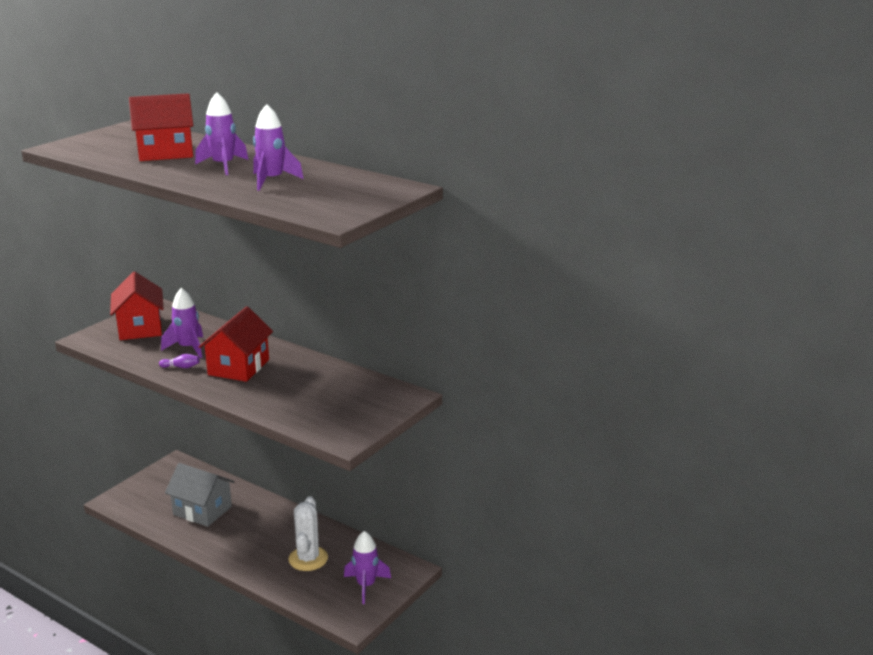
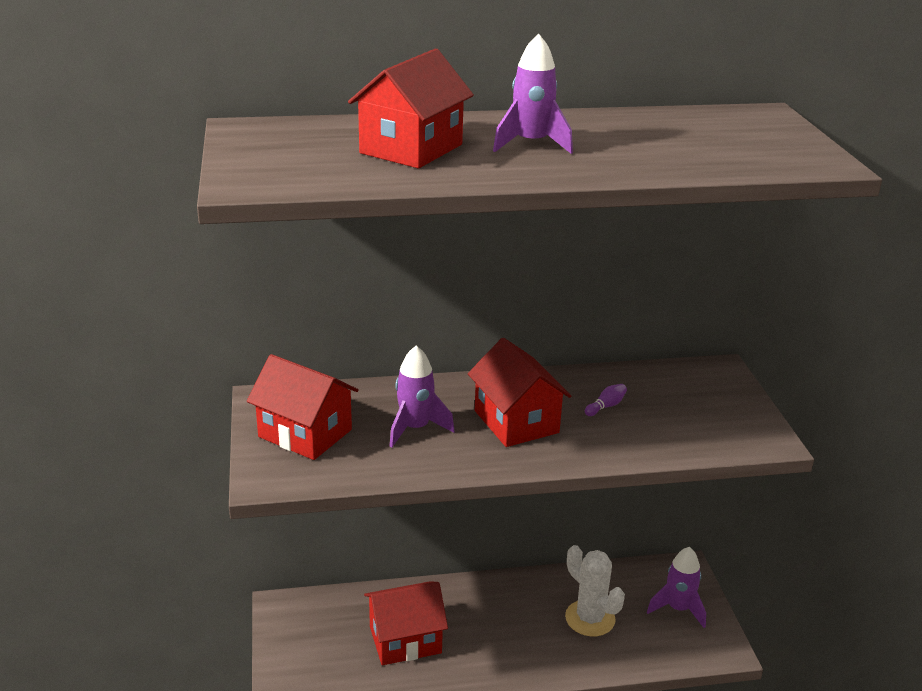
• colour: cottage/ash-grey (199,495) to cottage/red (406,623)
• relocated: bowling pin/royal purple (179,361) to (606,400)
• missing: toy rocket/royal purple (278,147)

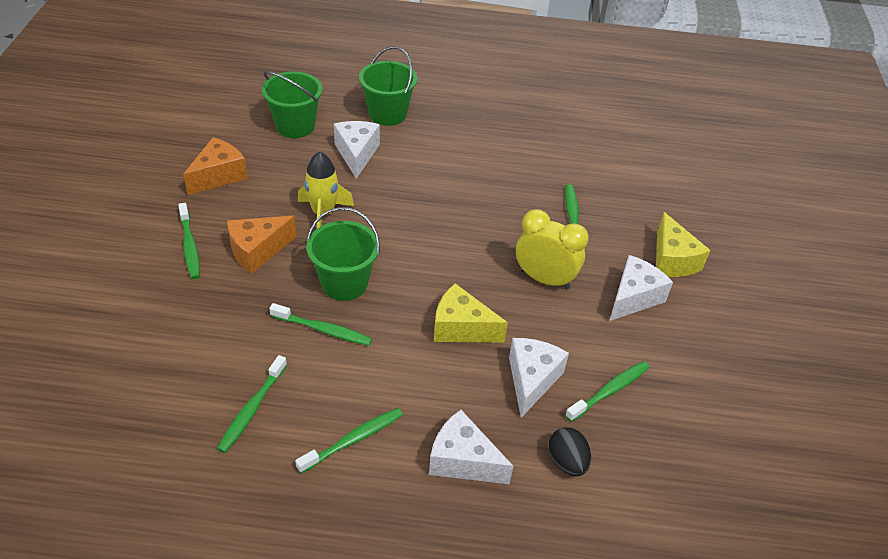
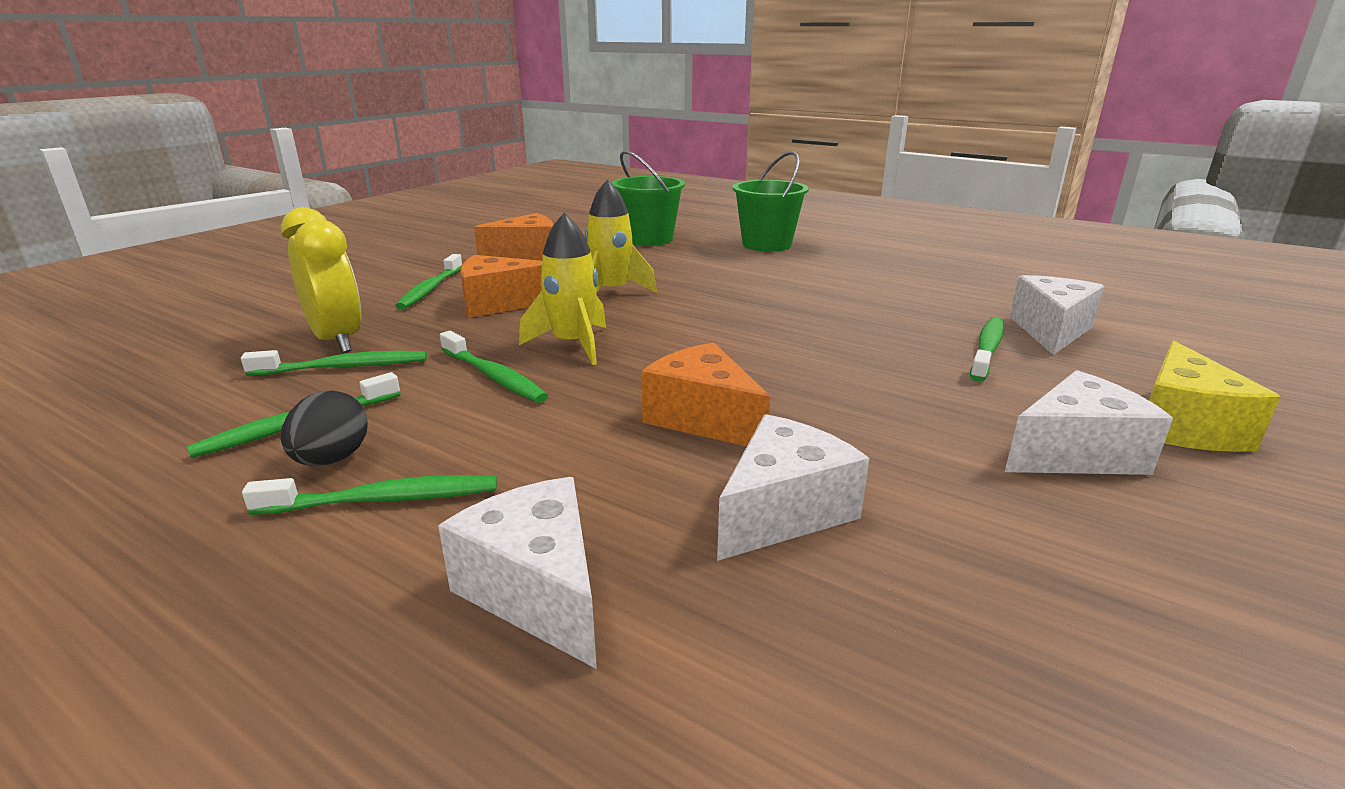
• relocated: dental brush/green (607,391) to (334,363)
• relocated: alarm clock/bright yellow (552,249) to (321,280)
• relocated: toy egg/jet-black (569,451) to (324,428)
• exchanged: pail/green (343,254) to toy rocket/bright yellow (562,289)
• colour: cheese wedge/bright yellow (471,312) to cheese wedge/orange-coloured (705,394)
• relocated: cheese wedge/pure white (357,150) to (1056,315)

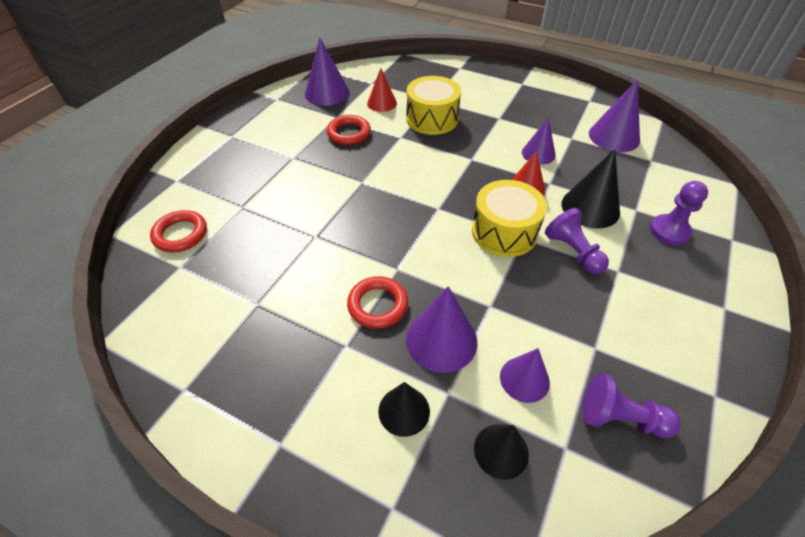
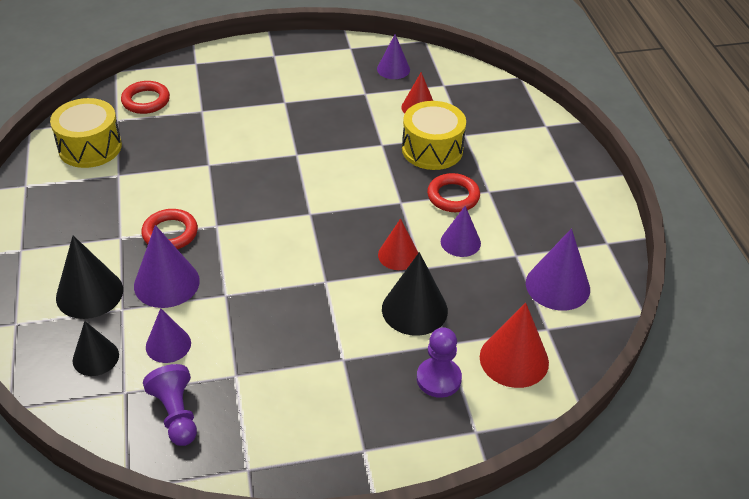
• relocated: drum/bright yellow (509,218) to (86,133)
• size: solid cone/jet-black (404,409) = (89,277) x1.53
• size: solid cone/royal purple (327,72) = (393,56) x0.65
• relocated: hoop/red (349,130) to (453,192)
• appeared: solid cone/red (514,345)
• missing: pawn/royal purple (577,241)

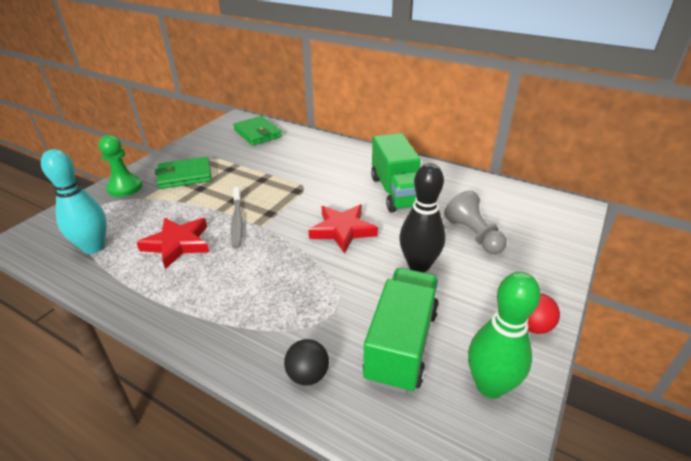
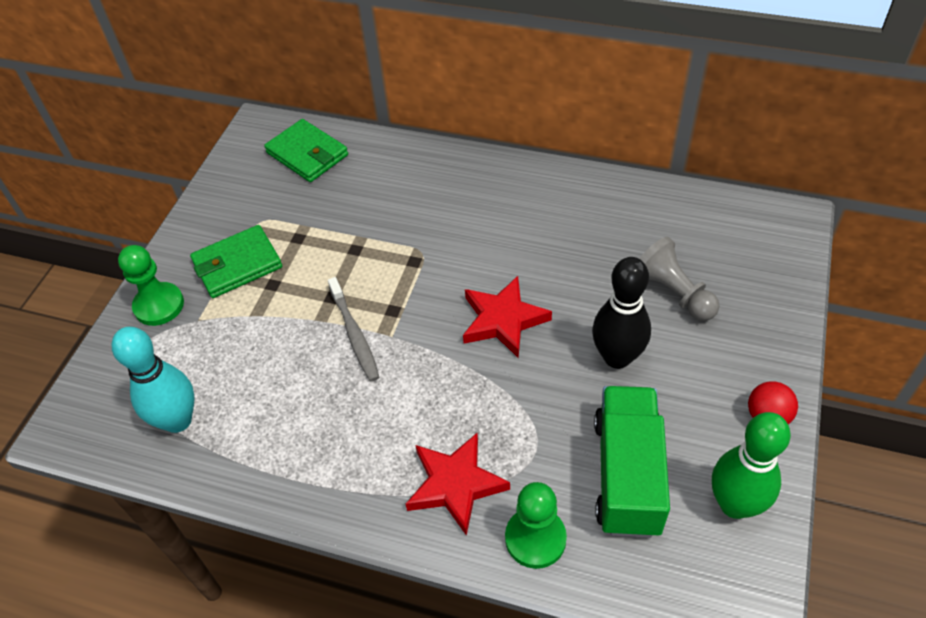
• relocated: star/red (172,243) to (458,484)
• exchanged: play ball/jet-black (306,362) to pawn/green (536,525)
• missing: toy truck/green (396,172)

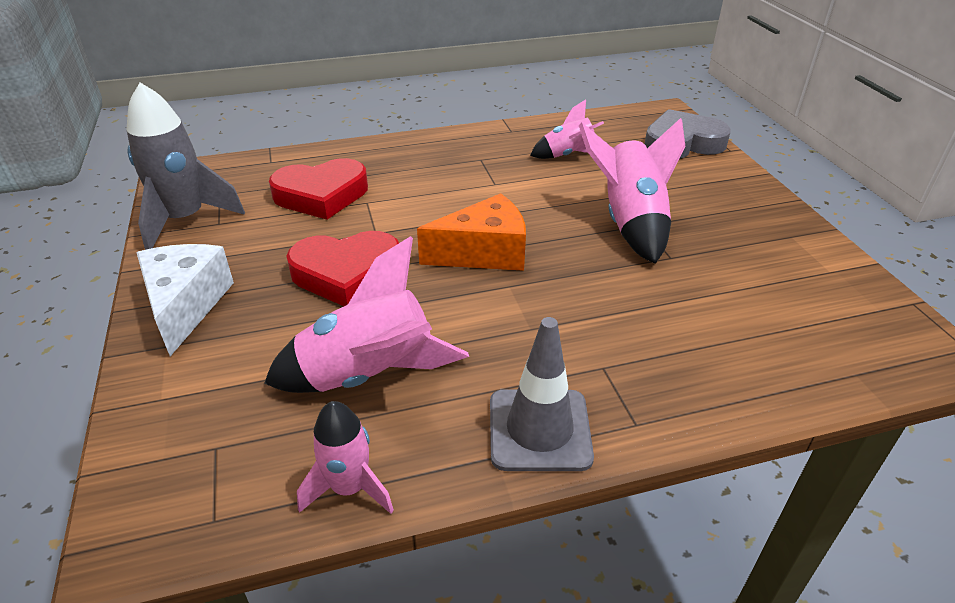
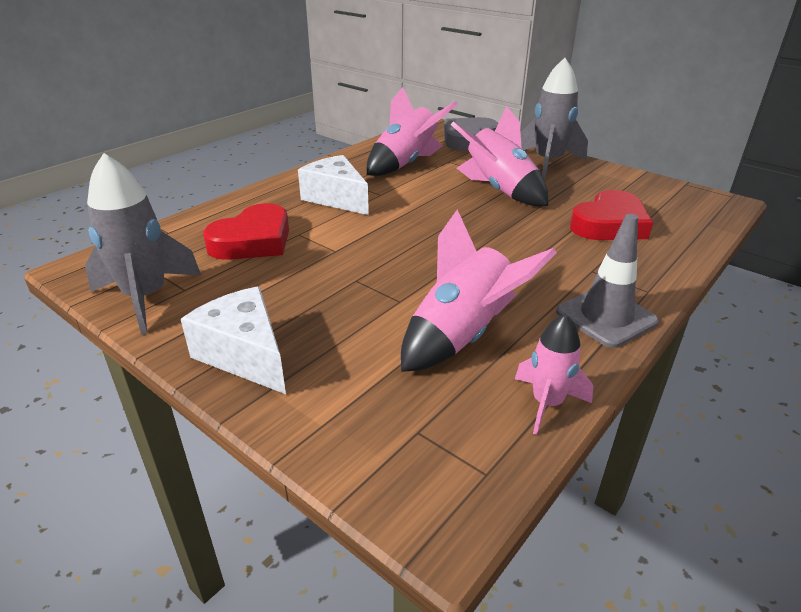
• appeared: cheese wedge/pure white (333,185)
• size: toy rocket/rose-pink (567,129) = (412,131) x1.69
• appeared: toy rocket/ash-grey (554,118)
• relocated: heart/red (342,268) to (611,215)
• missing: cheese wedge/orange-coloured (471,232)

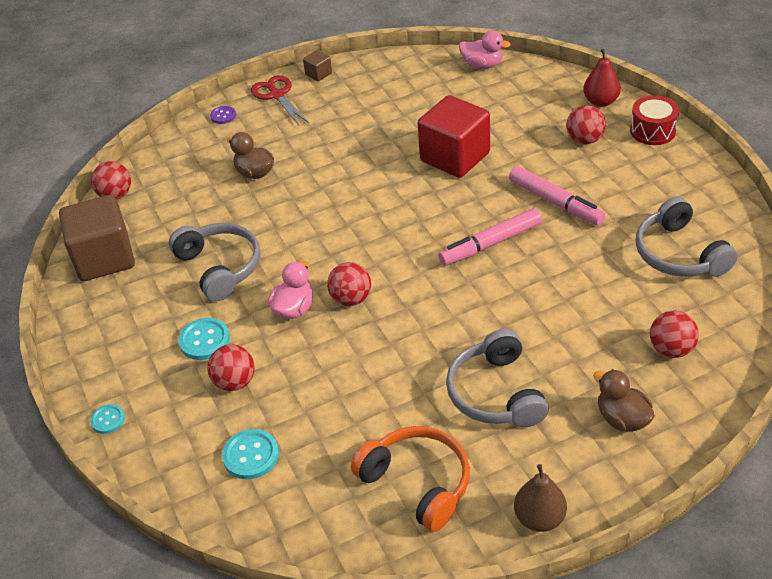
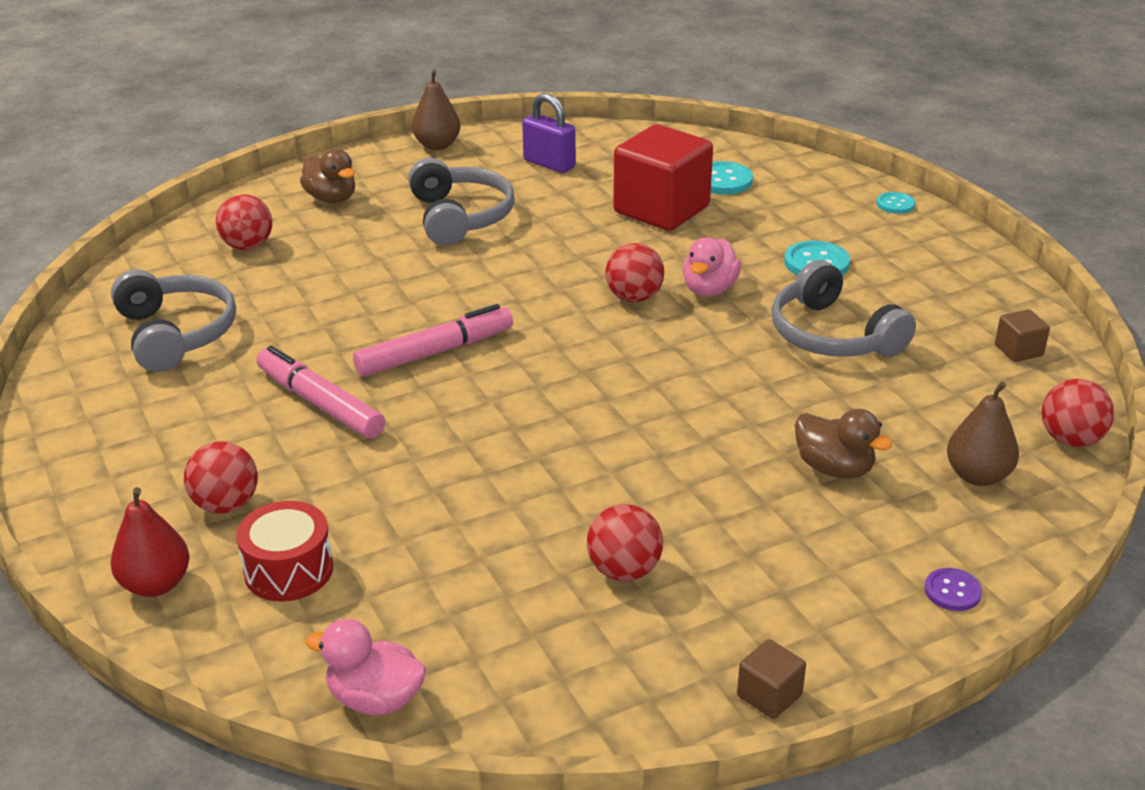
• relocated: drum/red (654,120) to (284,551)
• exchanged: headset/orange-coloured (410,479) to padlock/royal purple (549,133)
• relocated: play ball/red (231,367) to (625,542)
• relocated: cube/red (454,136) to (663,177)
• appeared: toy pear/russet (983,434)
• size: cube/russet (97,238) = (1022,335) x0.43
• missing: shears/red (280,100)

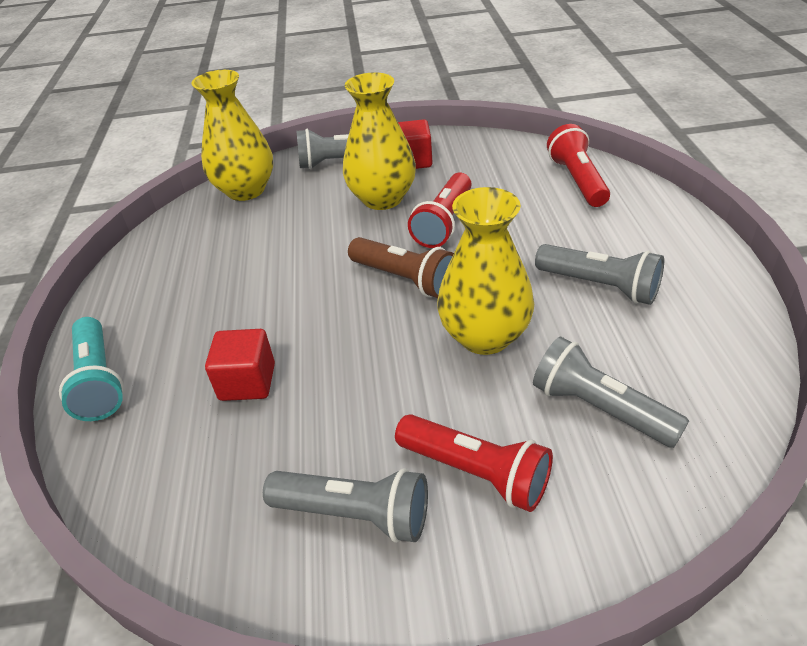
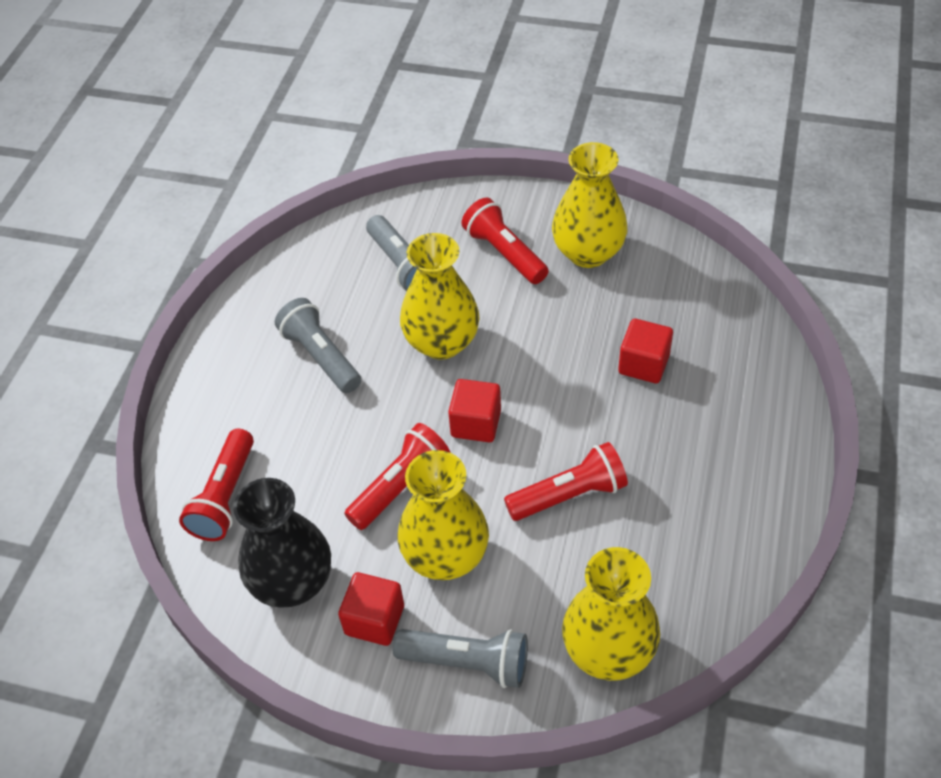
• appeared: flower vase/jet-black (282,543)
• exchanged: flashlight/russet (401,267) to cube/red (474,410)
• appeared: flashlight/red (566,481)
• exchanged: flashlight/ash-grey (345,505) to flower vase/bright yellow (589,205)
• missing: flashlight/aqua (91,369)

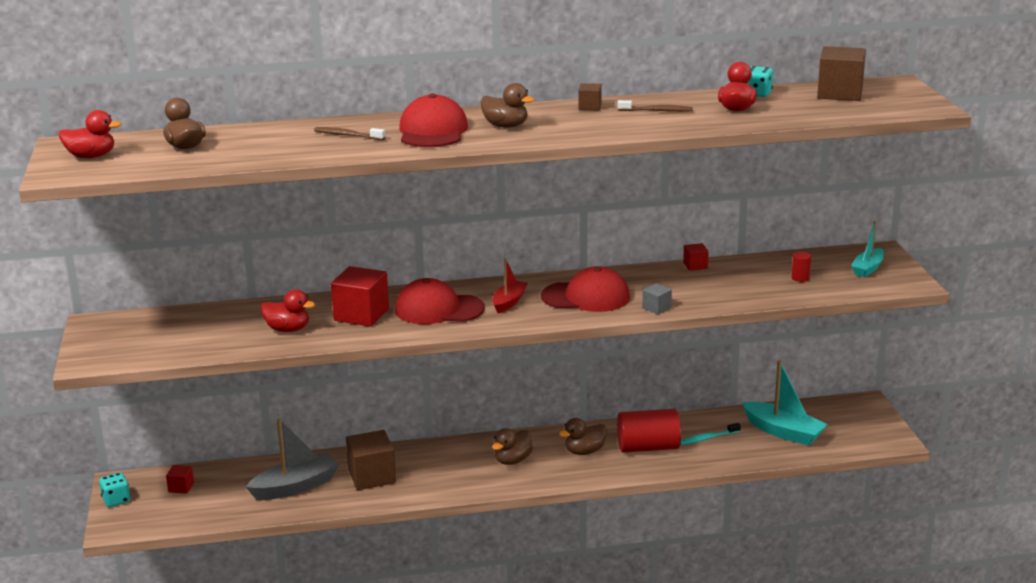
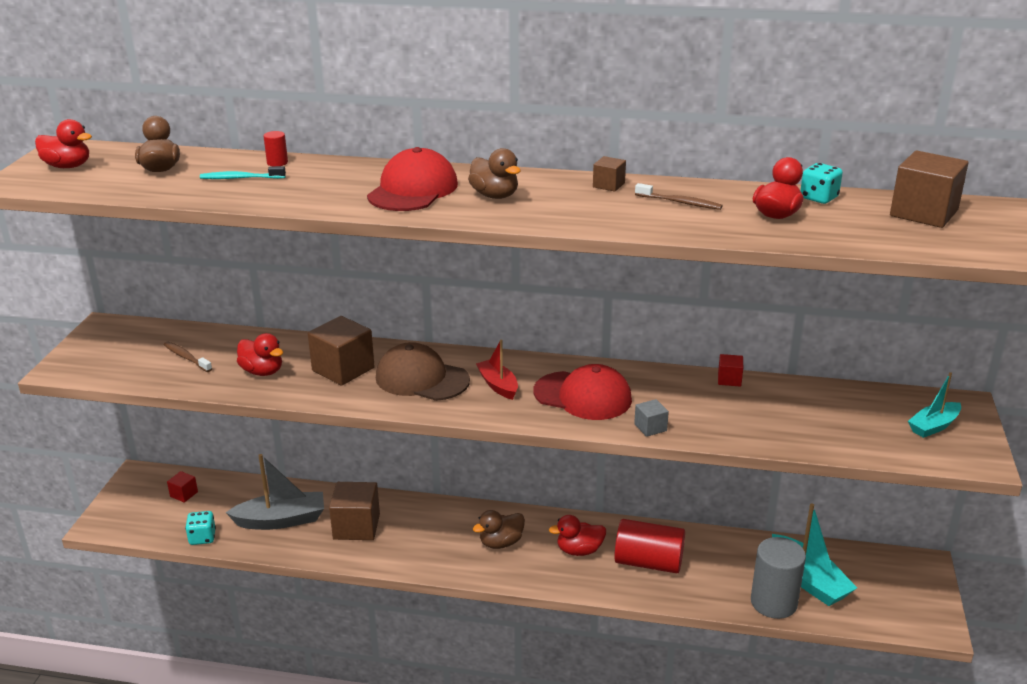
• relocated: dental brush/russet (349,133) to (188,356)
• relocated: game die/aqua (114,489) to (200,528)
• relocated: dental brush/aqua (710,434) to (243,172)
• relocated: cylinder/red (801,267) to (275,148)
• colour: cube/red (360,296) to cube/russet (341,351)
• colour: peaked cap/red (440,301) to peaked cap/russet (423,371)
• spun: sailboat/red (510,285) = (497,369) 75 degrees counterclockwise
• colour: duck/russet (583,436) to duck/red (577,535)
• appeared: cylinder/ash-grey (778,578)

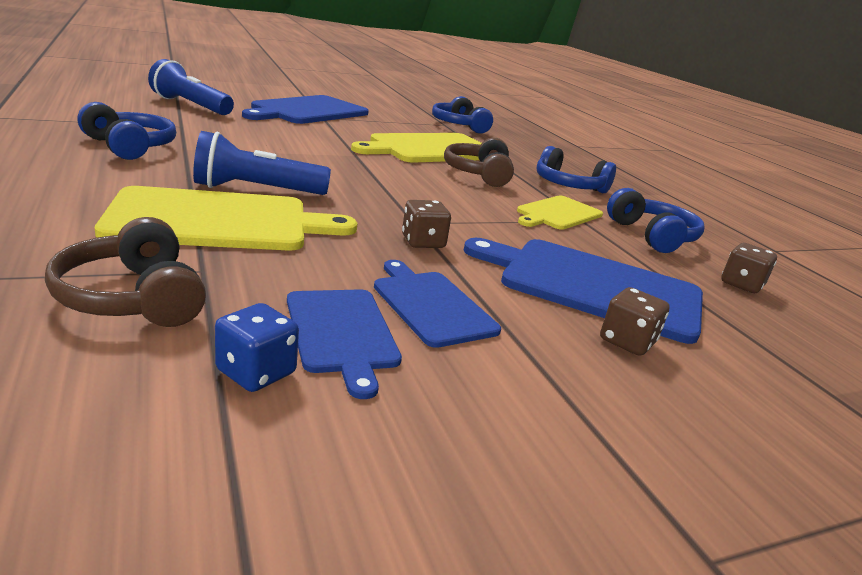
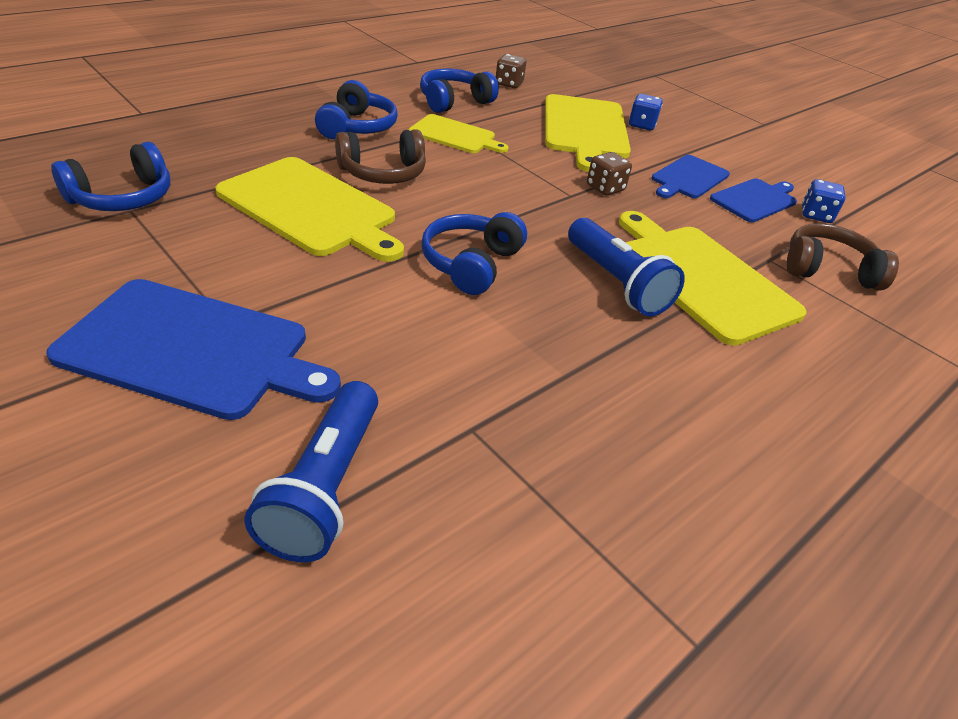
• relocated: headset/blue (126,131) to (474,253)
• colour: chopping board/blue (583,291) to chopping board/bright yellow (588,133)
• colour: game die/russet (635,321) to game die/blue (646,112)
• spun: headset/russet (125,272) = (843,257) 120 degrees counterclockwise

